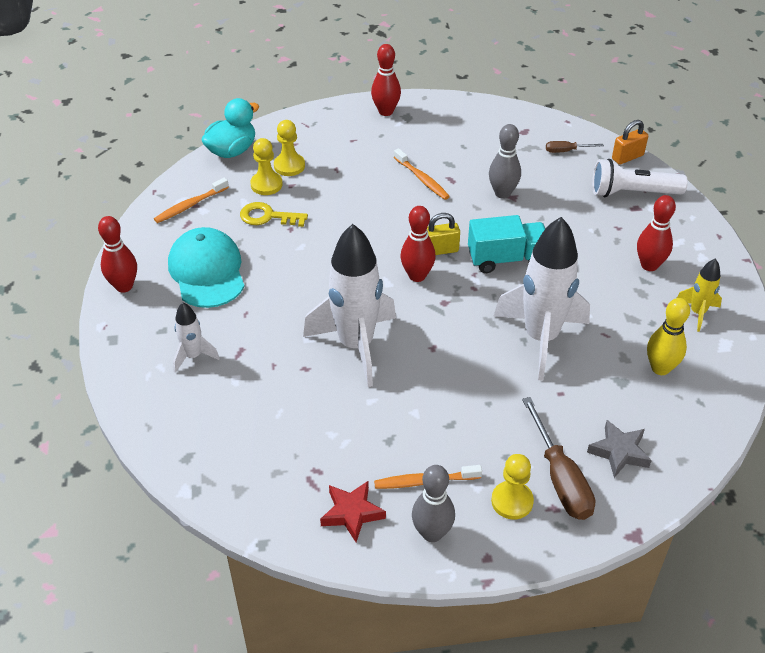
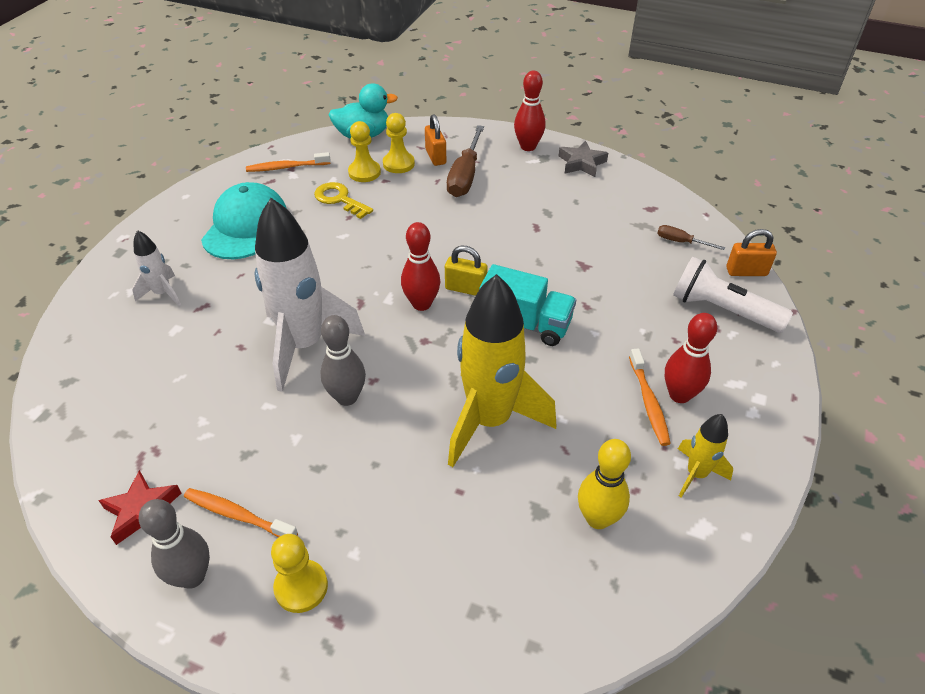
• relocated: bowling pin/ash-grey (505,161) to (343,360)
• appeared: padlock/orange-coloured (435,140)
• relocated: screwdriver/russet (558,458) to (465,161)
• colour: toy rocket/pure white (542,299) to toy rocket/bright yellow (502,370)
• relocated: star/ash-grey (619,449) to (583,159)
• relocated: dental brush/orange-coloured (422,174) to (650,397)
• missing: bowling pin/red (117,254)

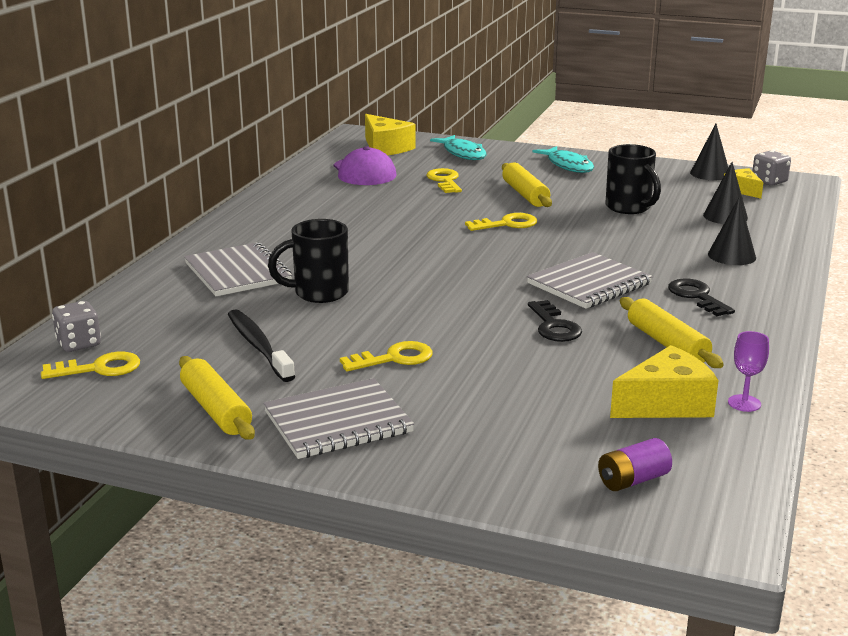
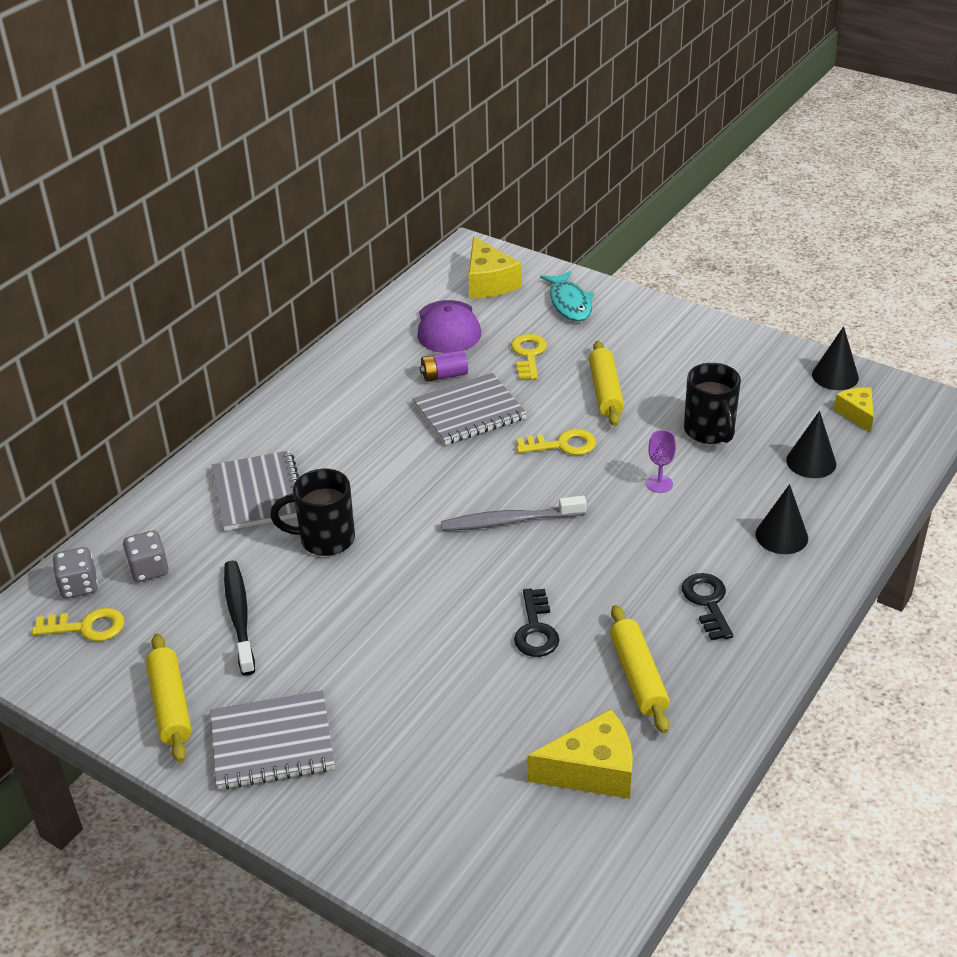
• relocated: game die/ash-grey (771,168) to (145,556)
• relocated: notebook/ash-grey (590,280) to (469,409)
• relocated: battery/royal purple (635,464) to (444,366)
• appeared: dental brush/ash-grey (514,513)
• relocated: chalice/royal purple (748,371) to (661,461)
• missing: key/bright yellow (386,356)
• missing: fish figure/aqua (563,159)

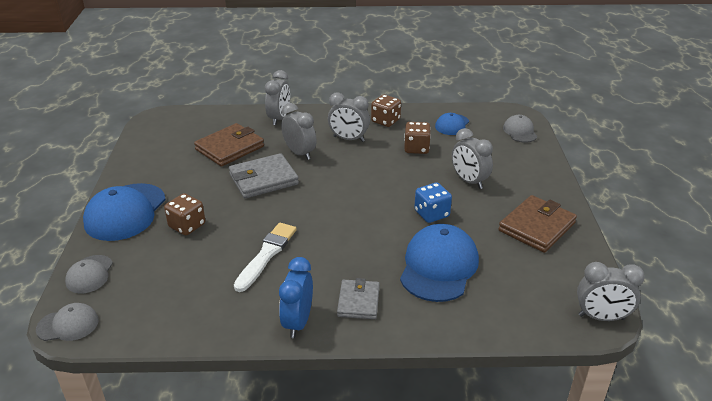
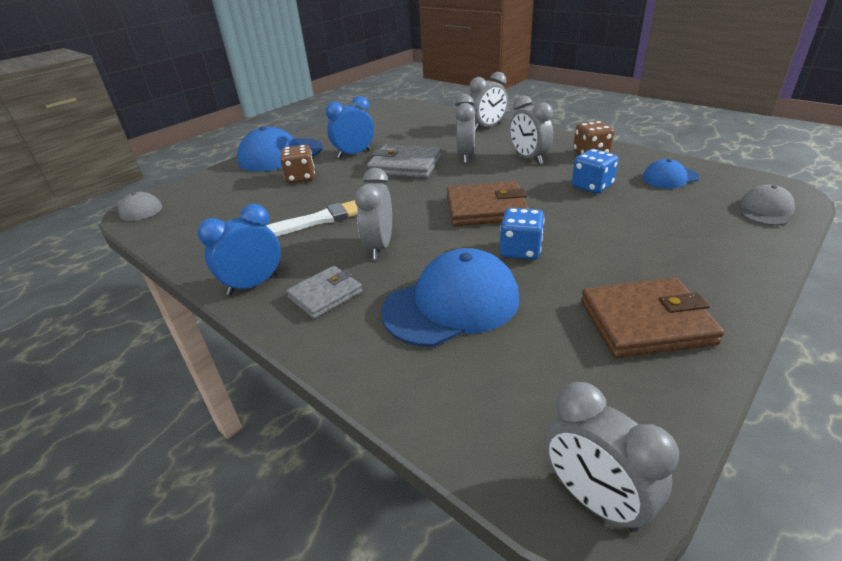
• appeared: alarm clock/blue (350,127)
• relocated: alarm clock/ash-grey (472,158) to (373,213)
• relocated: card wallet/russet (229,145) to (487,203)
• colour: game die/russet (417,138) to game die/blue (595,171)
• missing: peaked cap/ash-grey (89,274)

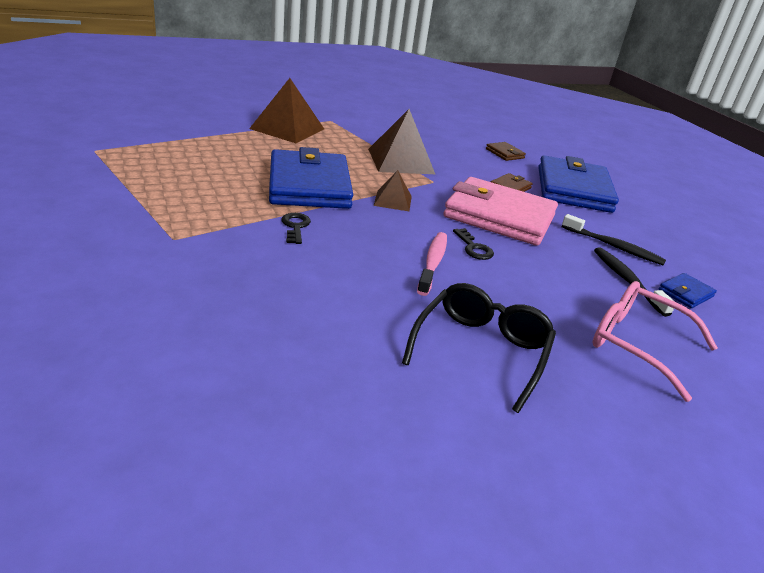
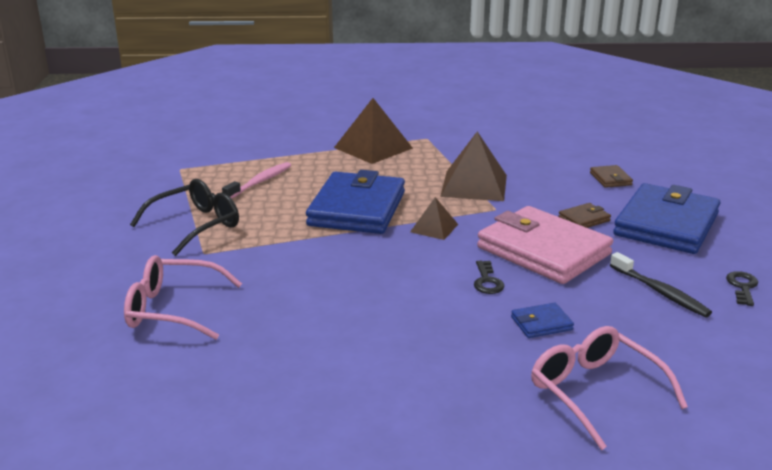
• appeared: eyeglasses/rose-pink (183,297)
• relocated: eyeglasses/jet-black (479,348) to (184,217)
• relocated: dental brush/rose-pink (432,264) to (256,180)
• relocated: card wallet/blue (688,290) to (542,320)
• relocated: key/jet-black (296,228) to (742,288)
• missing: dental brush/jet-black (634,282)

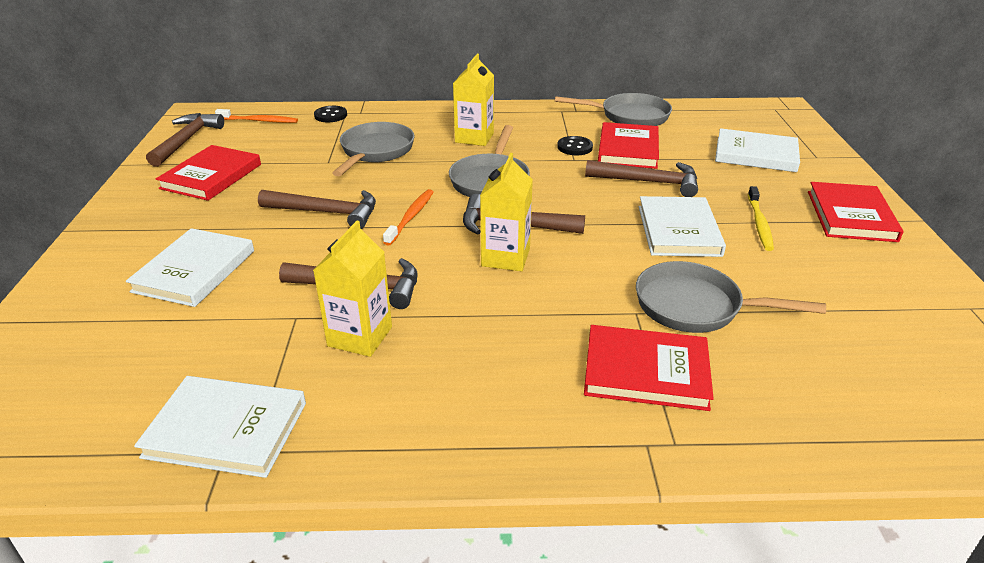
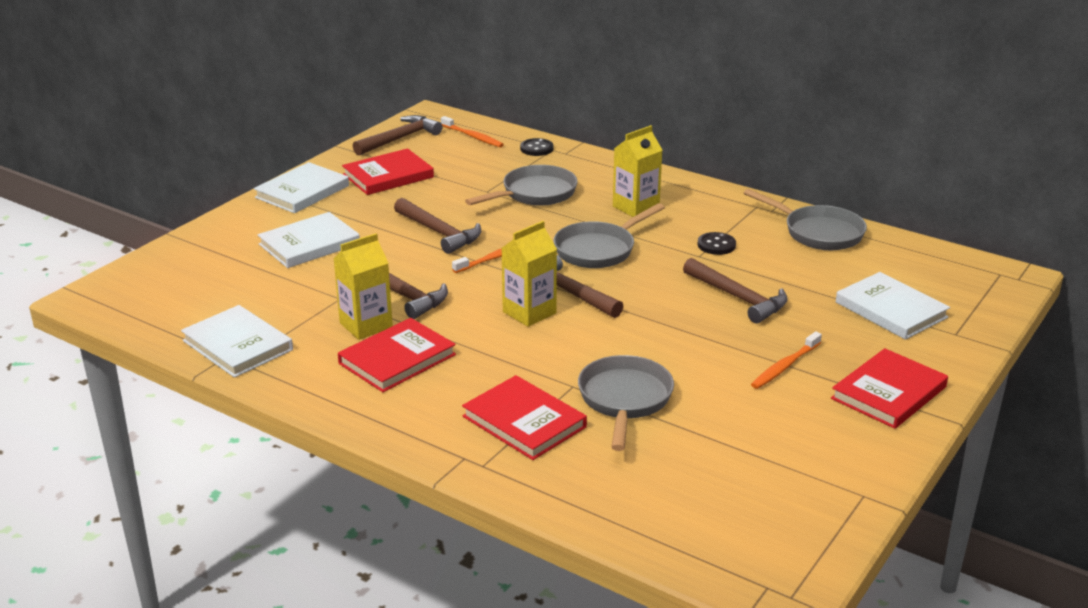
• relocated: hardback/pure white (682,226) to (301,187)
• relocated: hardback/red (628,145) to (397,355)
• spun: pan/ash-grey (731,297) = (626,403) 45 degrees clockwise
• colour: dental brush/bright yellow (761,218) to dental brush/orange-coloured (786,360)

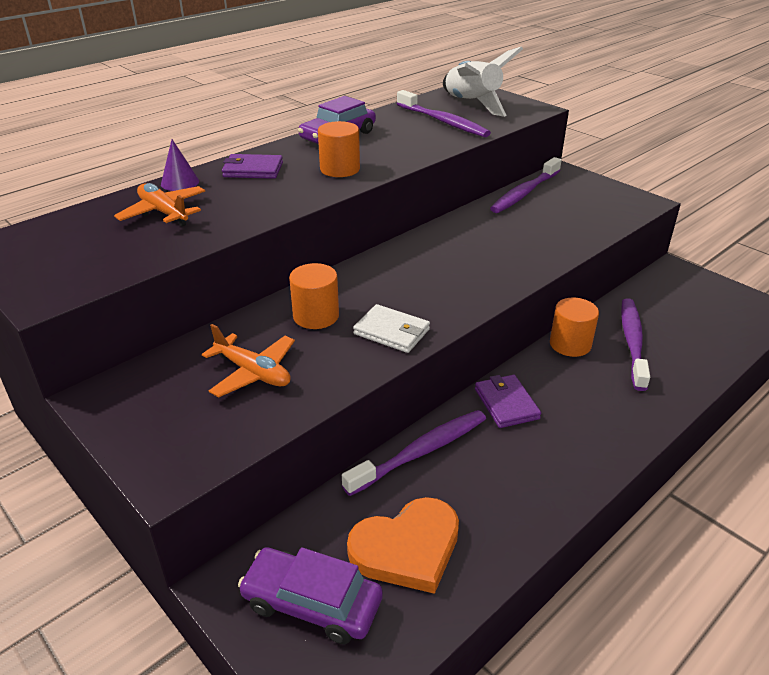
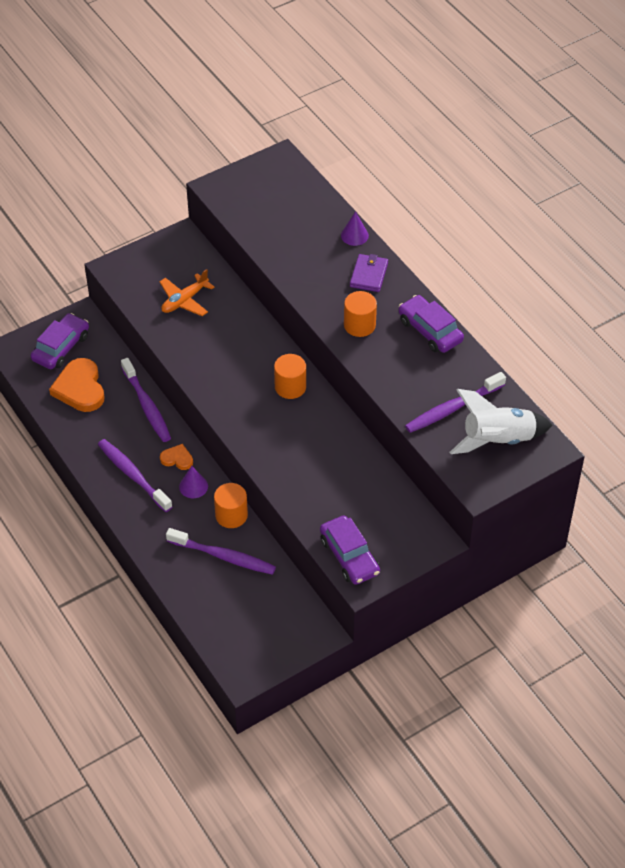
• relocated: dental brush/royal purple (526,185) to (135,475)
• exchanged: card wallet/royal purple (508,401) to heart/orange-coloured (176,457)
• appeared: solid cone/royal purple (193,482)
• relocated: cylinder/orange-coloured (314,296) to (290,376)
• appeared: car/royal purple (350,550)
• missing: plane/orange-coloured (159,204)
• missing: card wallet/pure white (391,328)

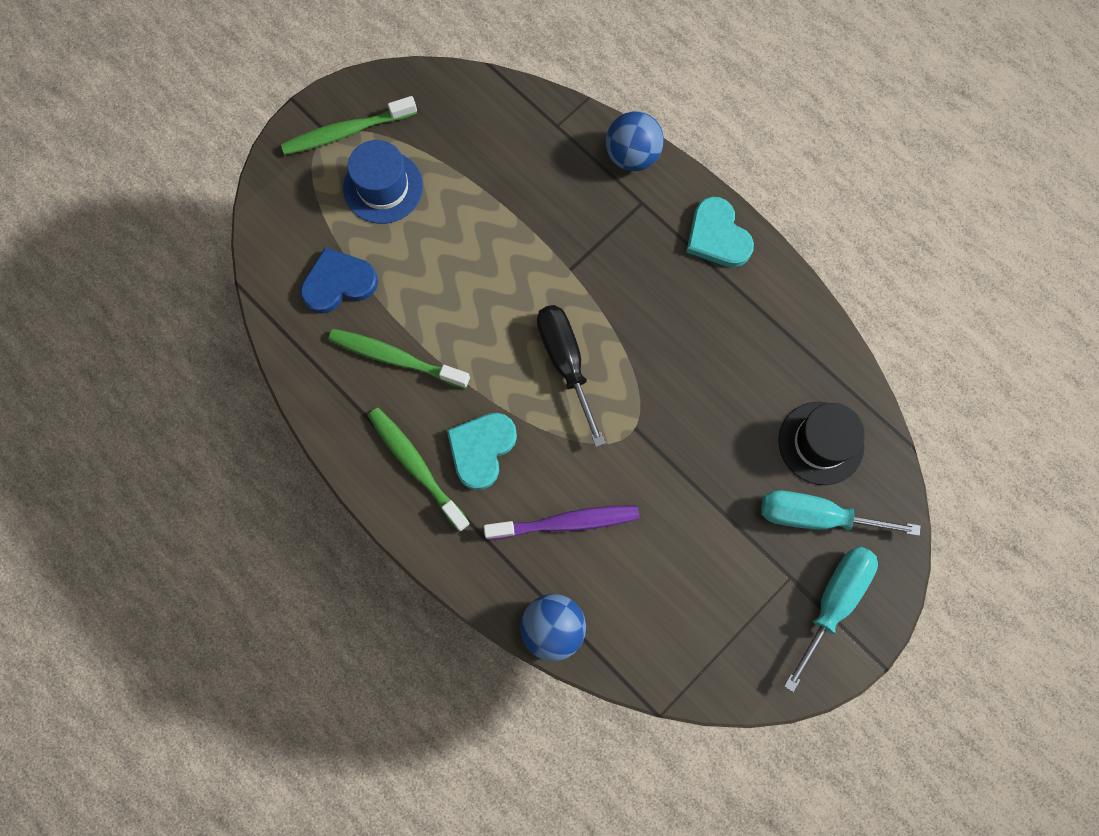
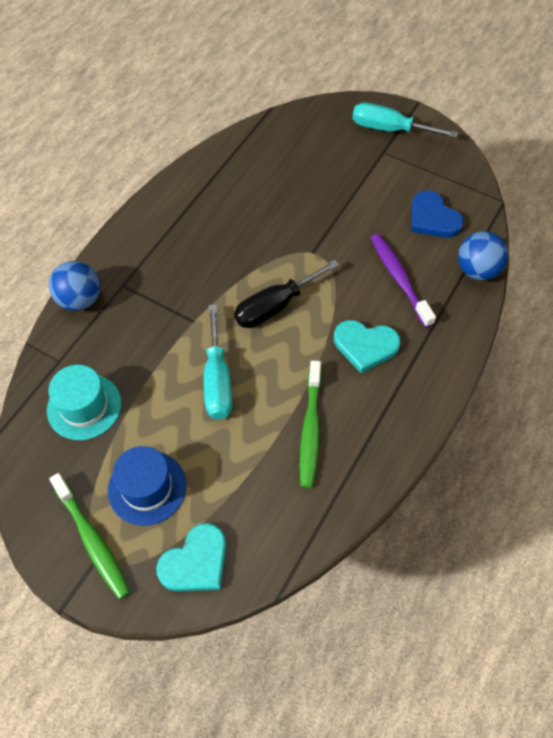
• appeared: hat/aqua (84,402)
• relocated: heart/aqua (720,232) to (191,557)
• relocated: screwdriver/aqua (841,513) to (218,362)
• relocated: heart/blue (339,280) to (437,214)
• missing: dental brush/green (419,470)
• missing: hat/jet-black (822,443)

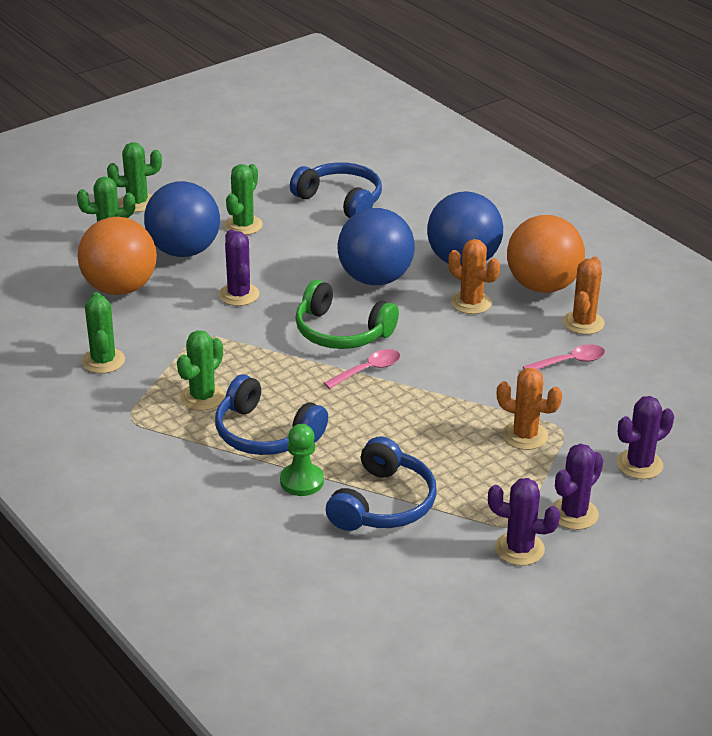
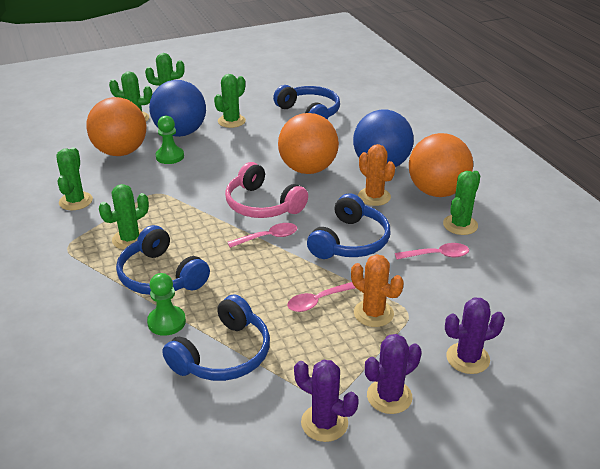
• appeared: pawn/green (170,140)
• colour: headset/green (347,314) to headset/rose-pink (266,190)
• colour: play ball/blue (376,246) to play ball/orange-coloured (308,143)
• appeared: teaspoon/rose-pink (321,297)
• appeared: headset/blue (349,226)
• colour: saguaro cactus/orange-coloured (584,296) to saguaro cactus/green (461,203)
• missing: saguaro cactus/royal purple (239,267)

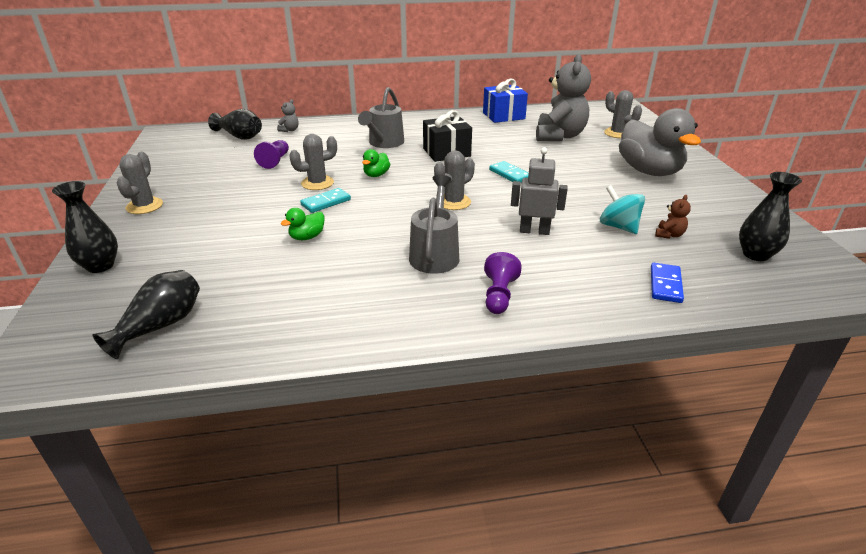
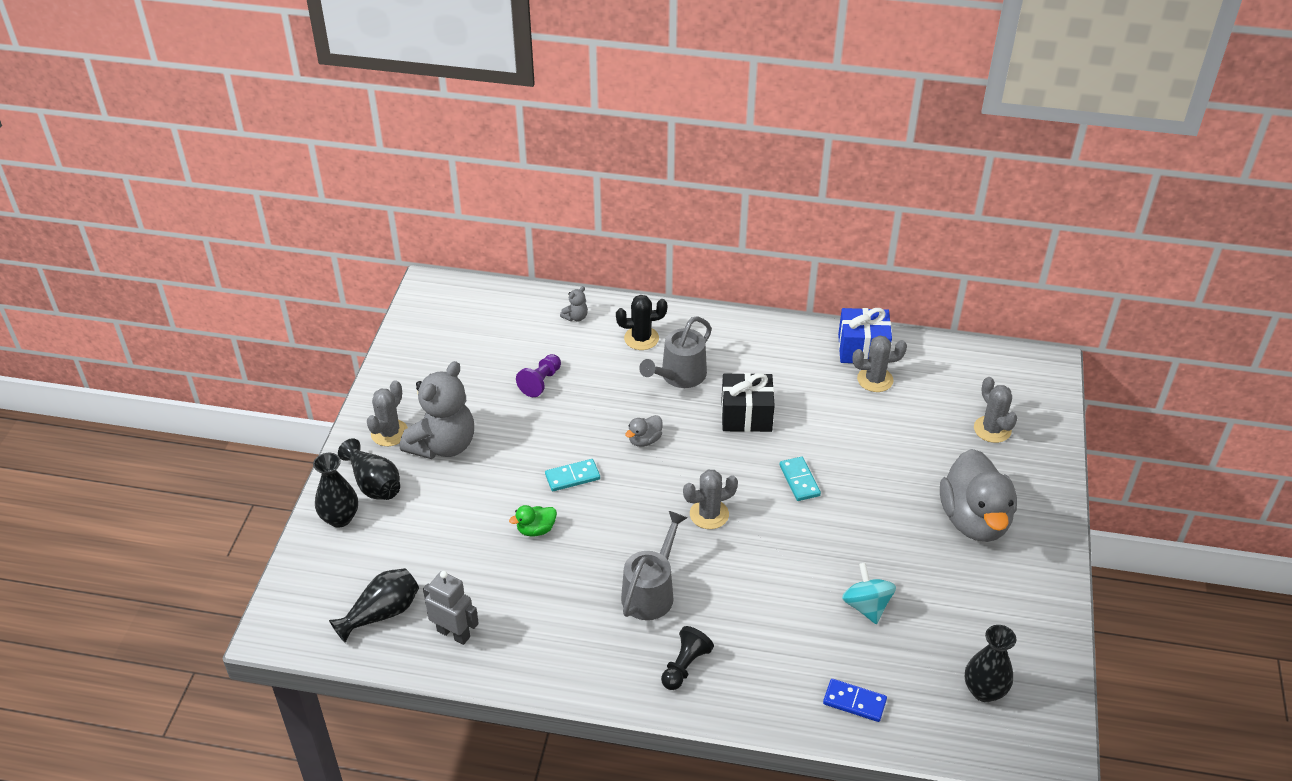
• relocated: flower vase/jet-black (235,124) to (369,469)
• relocated: teddy bear/ash-grey (563,97) to (437,410)
• relocated: robot/ash-grey (539,191) to (451,608)
• appeared: saguaro cactus/jet-black (641,322)
• colour: duck/green (376,163) to duck/ash-grey (644,431)
• colour: pawn/royal purple (503,283) to pawn/jet-black (687,658)
• spun: domino/blue (667,283) = (855,700) 75 degrees clockwise
• relocated: saguaro cactus/ash-grey (313,162) to (880,364)
• missing: teddy bear/russet (673,217)

